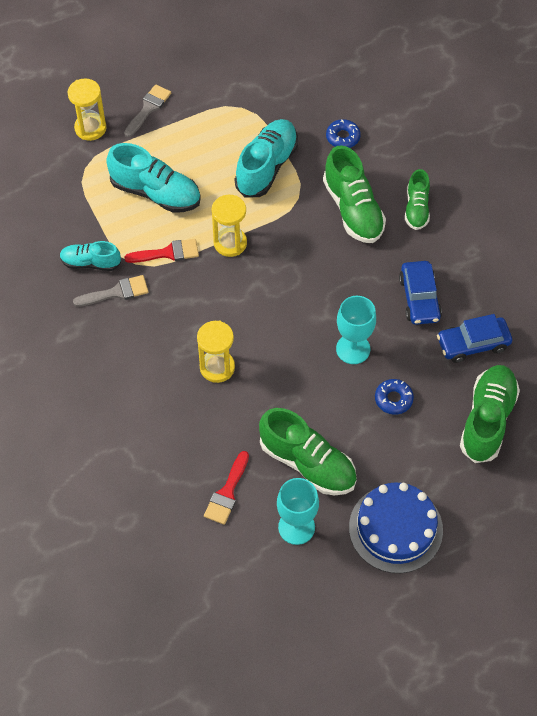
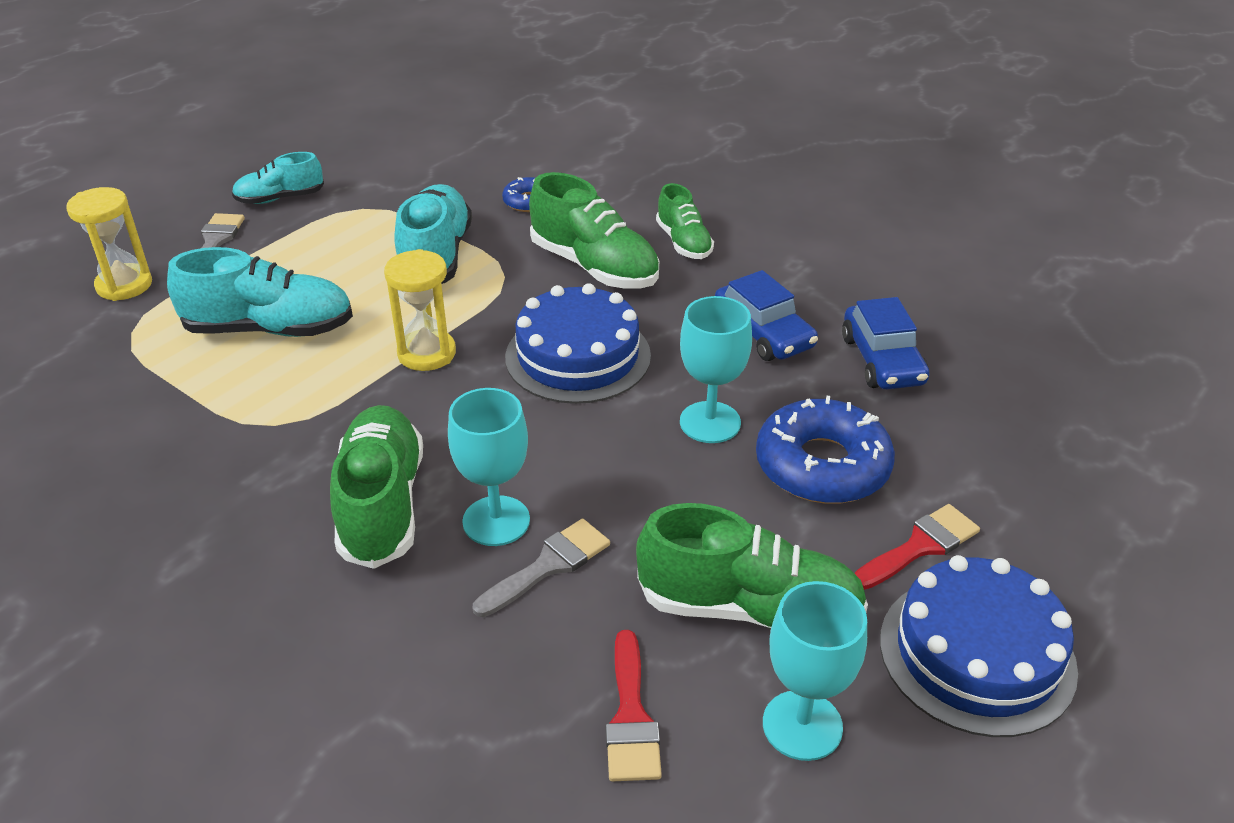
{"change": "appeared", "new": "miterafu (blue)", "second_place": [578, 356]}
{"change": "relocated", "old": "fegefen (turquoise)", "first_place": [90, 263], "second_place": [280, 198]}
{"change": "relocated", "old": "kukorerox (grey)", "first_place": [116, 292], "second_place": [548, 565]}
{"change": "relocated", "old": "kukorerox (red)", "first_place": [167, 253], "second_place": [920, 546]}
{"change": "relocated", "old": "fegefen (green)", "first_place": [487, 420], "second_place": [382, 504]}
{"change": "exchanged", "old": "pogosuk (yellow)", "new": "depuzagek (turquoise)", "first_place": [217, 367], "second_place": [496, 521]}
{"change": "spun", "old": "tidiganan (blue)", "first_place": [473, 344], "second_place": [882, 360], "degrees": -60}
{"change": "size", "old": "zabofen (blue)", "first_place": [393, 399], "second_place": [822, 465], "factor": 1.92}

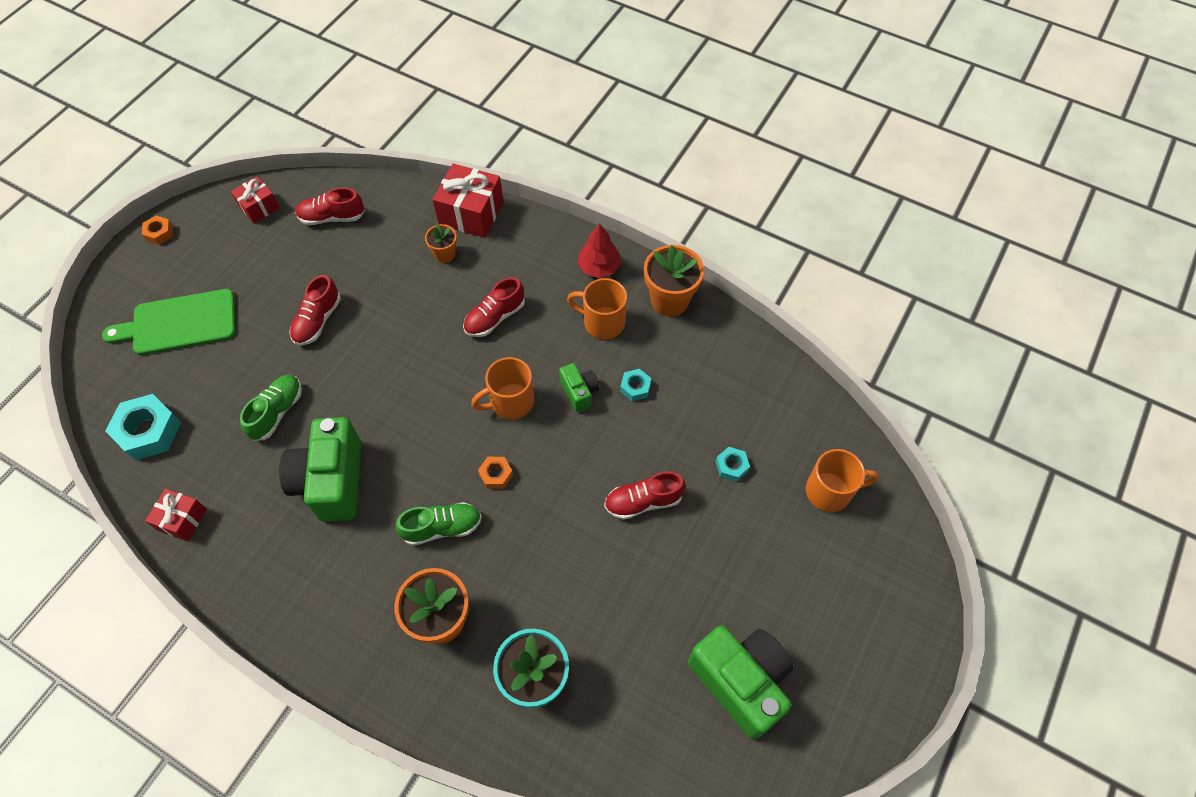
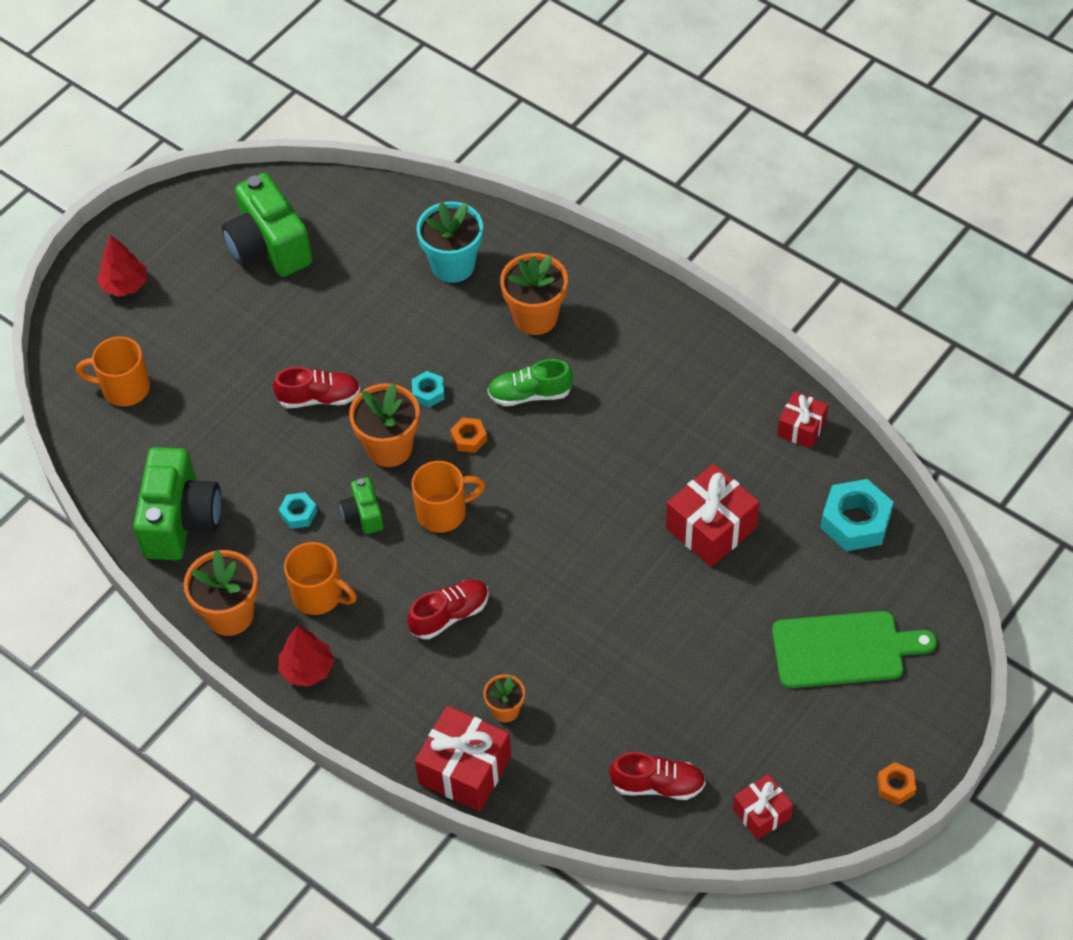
{"change": "missing", "old": "fegefen (red)", "first_place": [318, 321]}
{"change": "appeared", "new": "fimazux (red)", "second_place": [125, 285]}
{"change": "appeared", "new": "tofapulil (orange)", "second_place": [389, 448]}
{"change": "relocated", "old": "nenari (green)", "first_place": [331, 481], "second_place": [181, 521]}
{"change": "relocated", "old": "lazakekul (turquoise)", "first_place": [731, 466], "second_place": [428, 392]}
{"change": "exchanged", "old": "fegefen (green)", "new": "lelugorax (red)", "first_place": [277, 412], "second_place": [711, 528]}

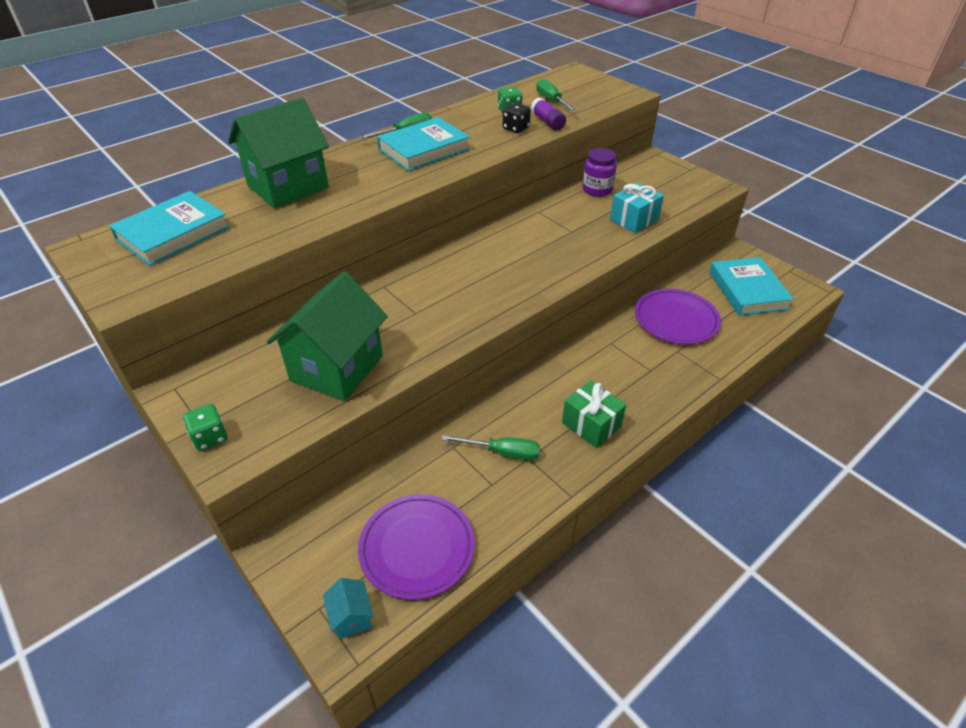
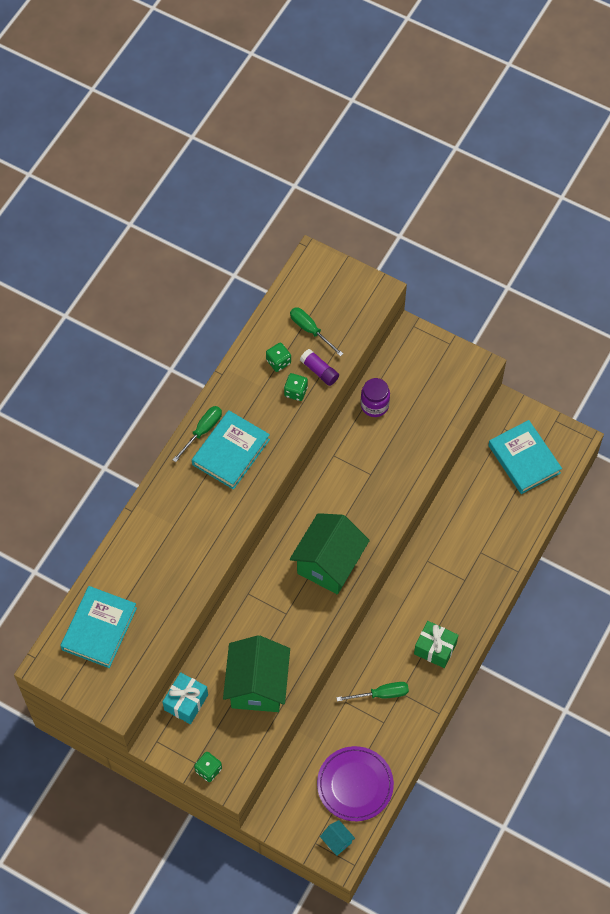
{"change": "missing", "old": "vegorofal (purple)", "first_place": [676, 319]}
{"change": "relocated", "old": "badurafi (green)", "first_place": [288, 187], "second_place": [329, 564]}
{"change": "relocated", "old": "lelugorax (turquoise)", "first_place": [634, 219], "second_place": [186, 702]}
{"change": "colour", "old": "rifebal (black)", "new": "rifebal (green)", "first_place": [516, 128], "second_place": [295, 391]}

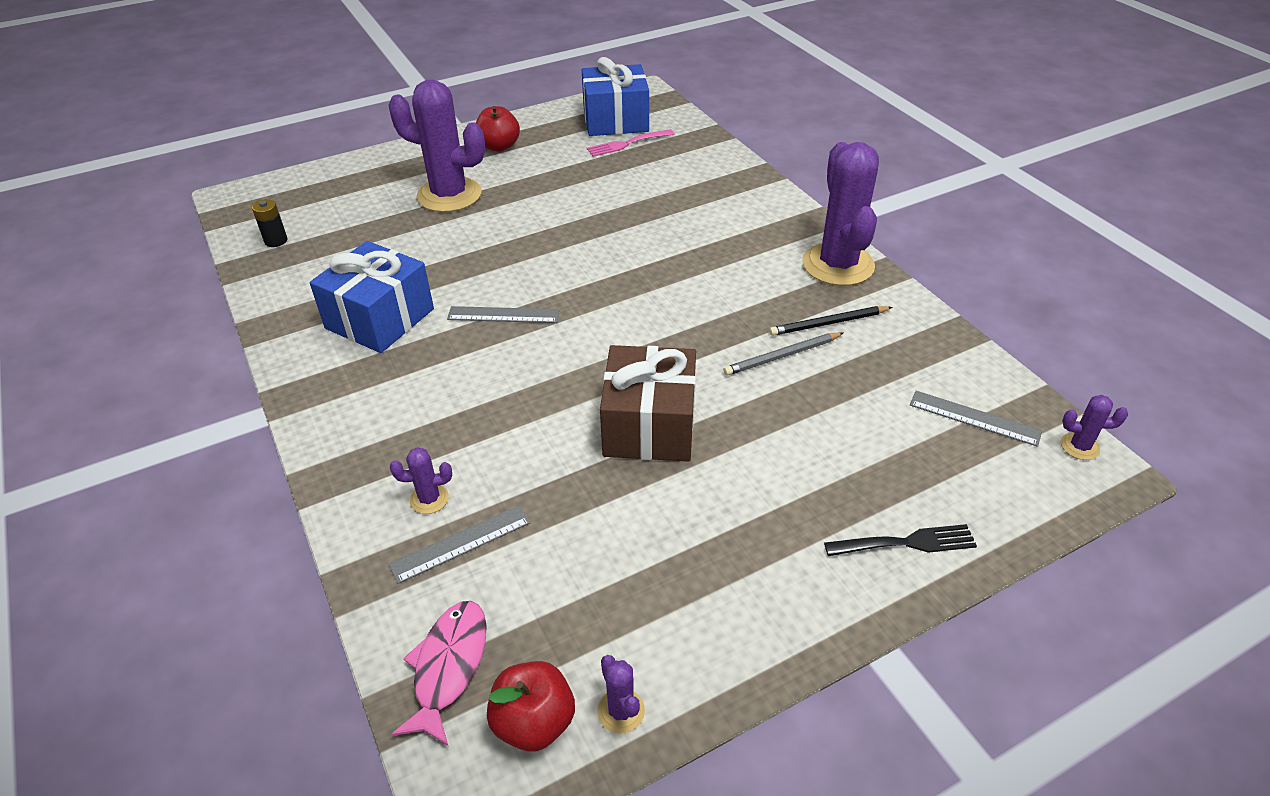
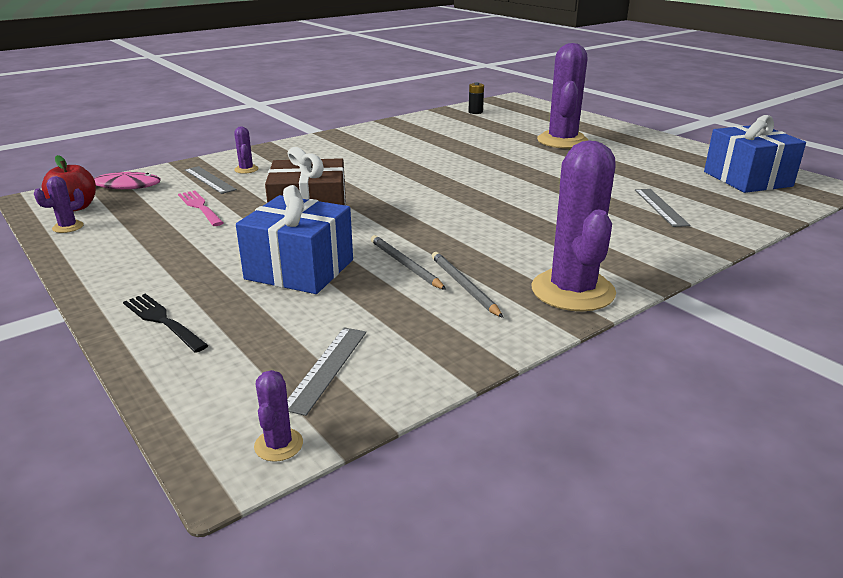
{"change": "missing", "old": "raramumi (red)", "first_place": [499, 146]}
{"change": "relocated", "old": "lelugorax (blue)", "first_place": [380, 318], "second_place": [299, 269]}
{"change": "relocated", "old": "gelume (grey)", "first_place": [503, 315], "second_place": [660, 207]}
{"change": "relocated", "old": "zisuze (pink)", "first_place": [628, 143], "second_place": [200, 207]}
{"change": "colour", "old": "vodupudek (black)", "new": "vodupudek (grey)", "first_place": [828, 323], "second_place": [464, 286]}
{"change": "spun", "old": "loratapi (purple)", "first_place": [838, 265], "second_place": [572, 291], "degrees": -75}
{"change": "spun", "old": "zisuze (black)", "first_place": [905, 543], "second_place": [163, 321], "degrees": 150}

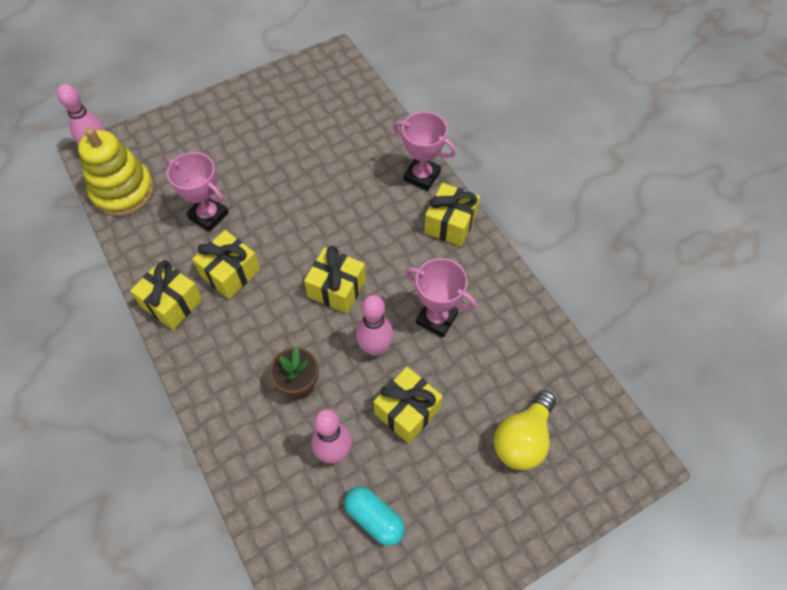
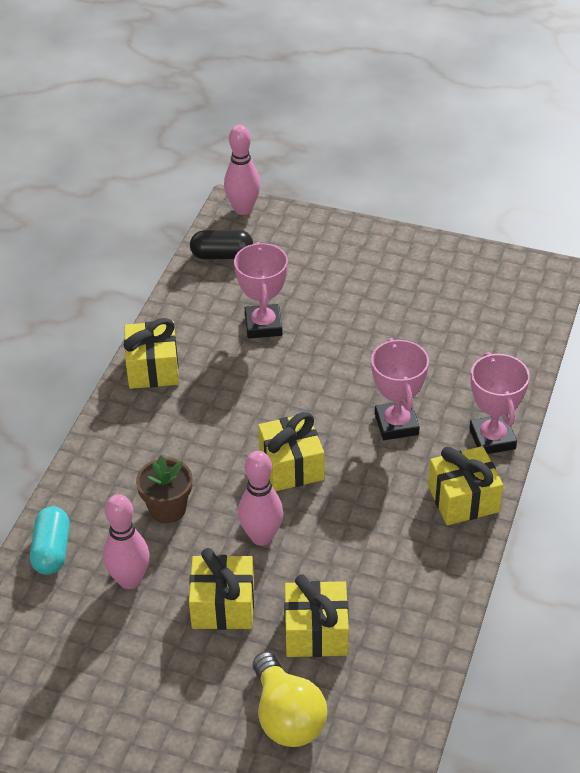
{"change": "relocated", "old": "lelugorax (yellow)", "first_place": [230, 273], "second_place": [316, 632]}
{"change": "relocated", "old": "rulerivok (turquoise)", "first_place": [374, 518], "second_place": [52, 550]}
{"change": "relocated", "old": "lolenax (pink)", "first_place": [436, 318], "second_place": [396, 424]}
{"change": "exchanged", "old": "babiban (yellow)", "new": "rulerivok (black)", "first_place": [123, 191], "second_place": [222, 255]}
{"change": "spun", "old": "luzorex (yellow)", "first_place": [522, 439], "second_place": [287, 717], "degrees": -105}

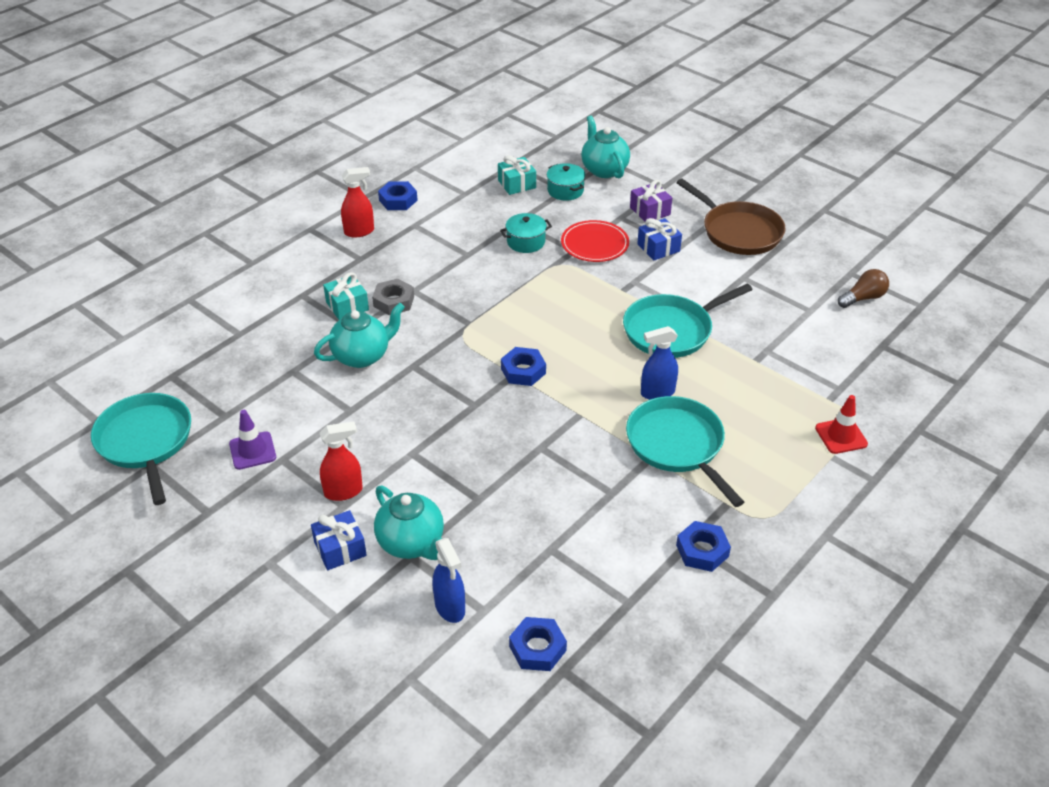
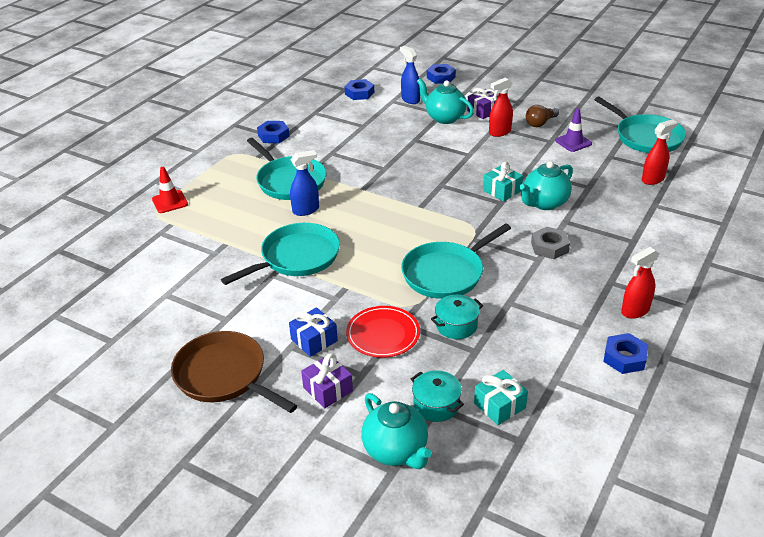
{"change": "appeared", "new": "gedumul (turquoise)", "second_place": [446, 273]}
{"change": "appeared", "new": "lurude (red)", "second_place": [653, 179]}
{"change": "relocated", "old": "lelugorax (turquoise)", "first_place": [347, 306], "second_place": [502, 191]}
{"change": "relocated", "old": "lazakekul (blue)", "first_place": [523, 371], "second_place": [441, 77]}
{"change": "relocated", "old": "luzorex (brown)", "first_place": [863, 298], "second_place": [540, 123]}
{"change": "colour", "old": "lelugorax (blue)", "new": "lelugorax (purple)", "first_place": [340, 549], "second_place": [483, 111]}

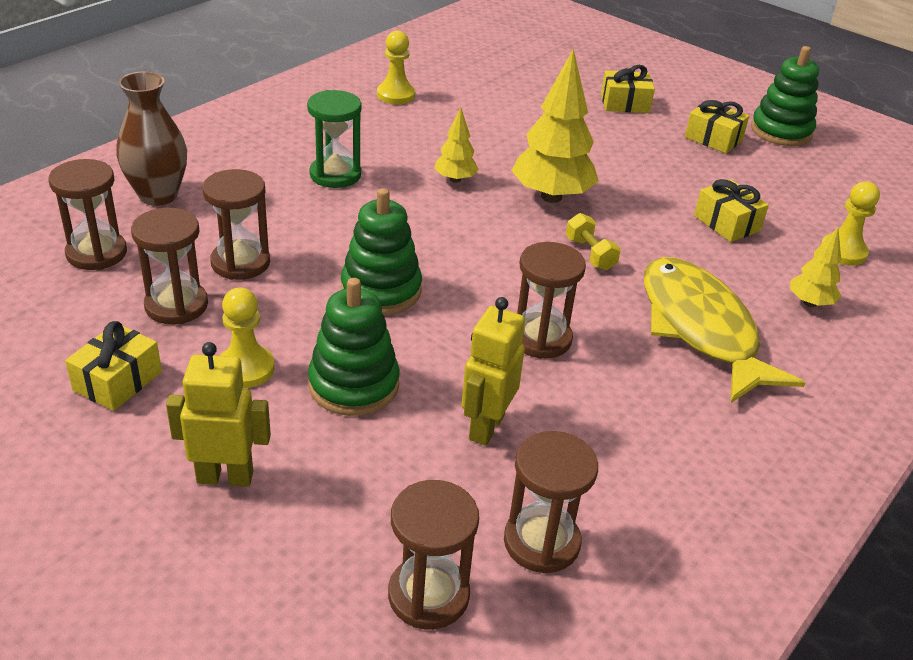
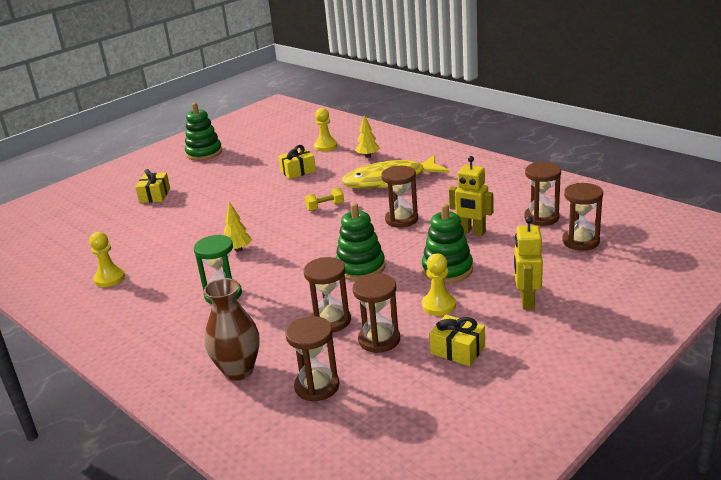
{"change": "missing", "old": "fimazux (yellow)", "first_place": [551, 196]}
{"change": "missing", "old": "lelugorax (yellow)", "first_place": [713, 139]}

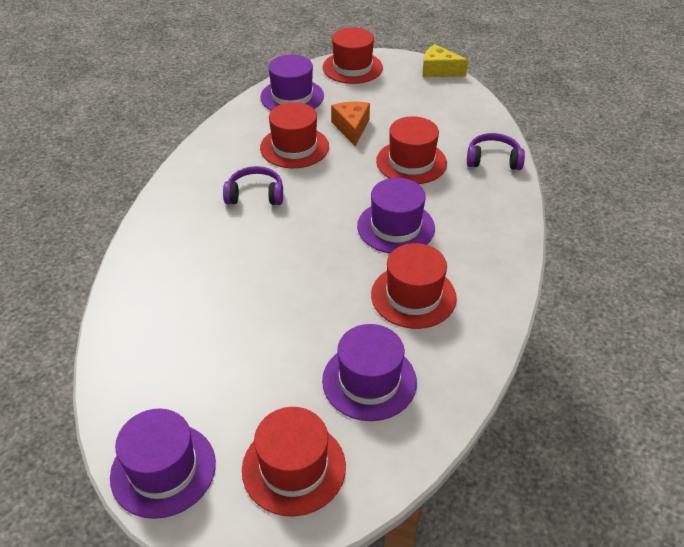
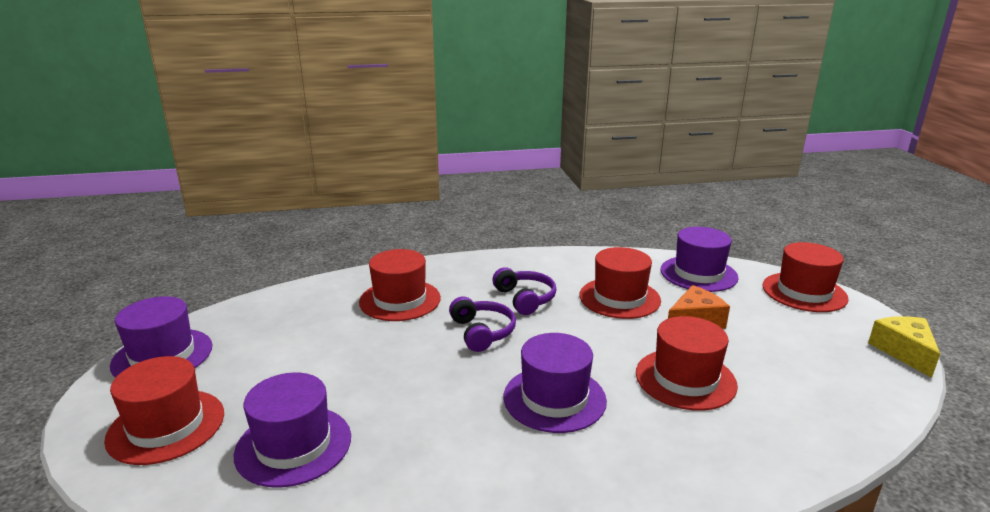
{"change": "relocated", "old": "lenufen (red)", "first_place": [413, 296], "second_place": [400, 300]}
{"change": "relocated", "old": "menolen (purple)", "first_place": [493, 160], "second_place": [482, 332]}

